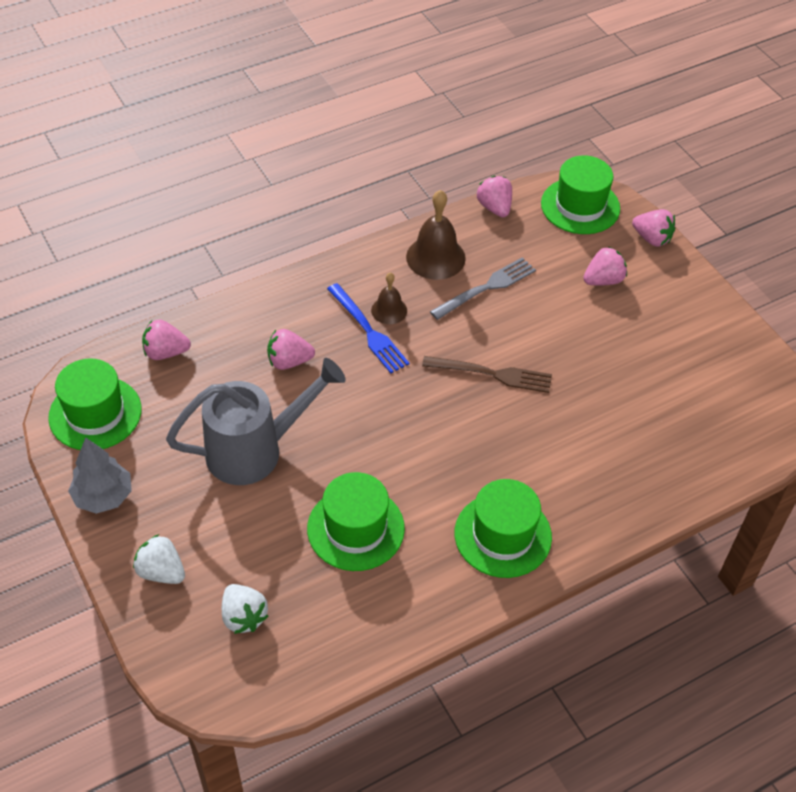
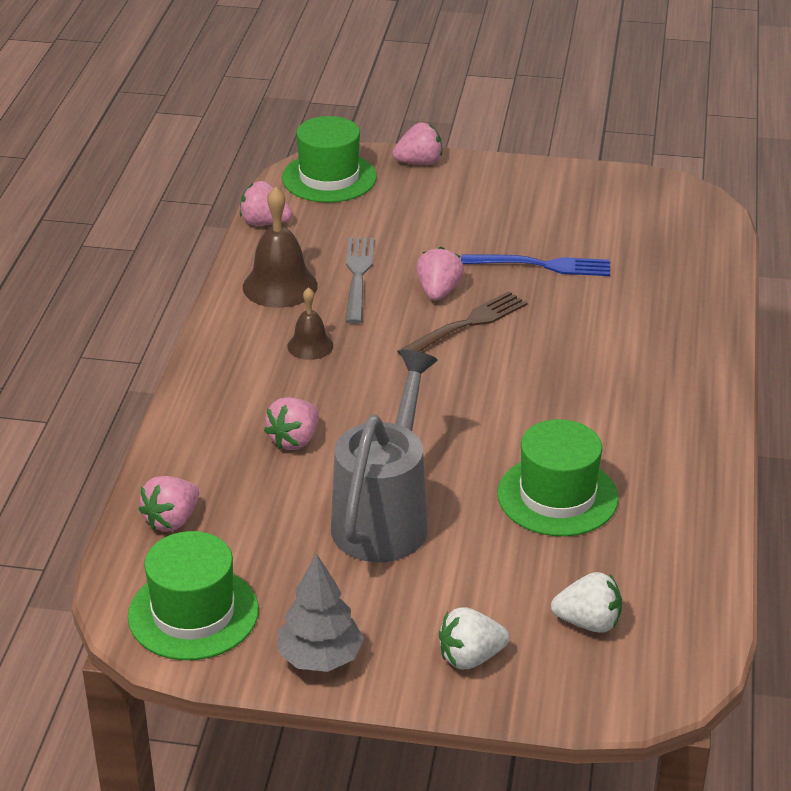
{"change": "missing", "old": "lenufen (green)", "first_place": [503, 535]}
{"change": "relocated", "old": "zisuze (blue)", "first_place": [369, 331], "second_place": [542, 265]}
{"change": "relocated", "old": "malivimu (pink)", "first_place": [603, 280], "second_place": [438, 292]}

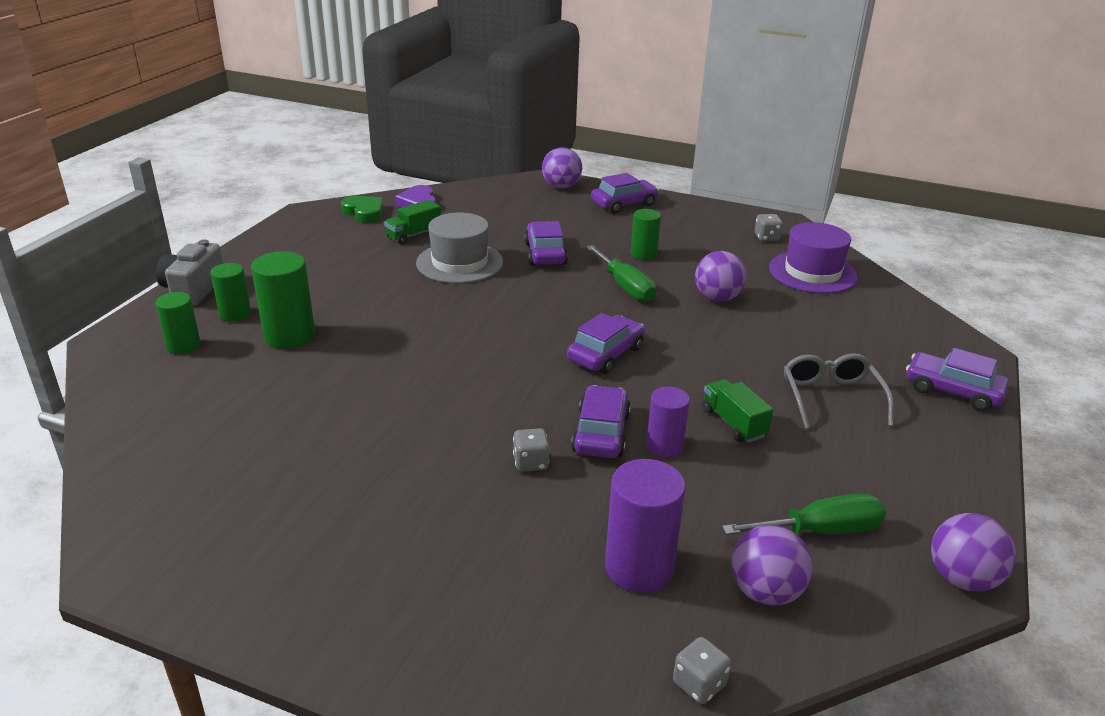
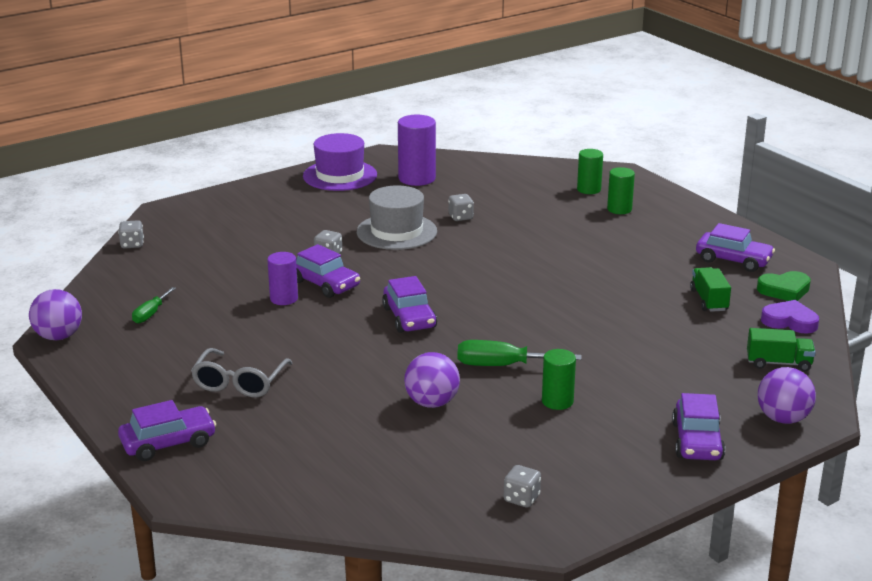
{"change": "missing", "old": "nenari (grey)", "first_place": [193, 289]}
{"change": "missing", "old": "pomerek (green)", "first_place": [289, 336]}
{"change": "missing", "old": "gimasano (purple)", "first_place": [765, 592]}
{"change": "appeared", "new": "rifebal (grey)", "second_place": [460, 217]}
{"change": "relocated", "old": "lenufen (grey)", "first_place": [459, 263], "second_place": [396, 232]}
{"change": "relocated", "old": "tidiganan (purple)", "first_place": [545, 253], "second_place": [733, 260]}
{"change": "relocated", "old": "pomerek (purple)", "first_place": [639, 567], "second_place": [417, 178]}
{"change": "relocated", "old": "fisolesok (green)", "first_place": [733, 423], "second_place": [778, 363]}
{"change": "relocated", "old": "lenufen (purple)", "first_place": [812, 272], "second_place": [340, 175]}
{"change": "spun", "old": "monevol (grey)", "first_place": [831, 397], "second_place": [239, 383], "degrees": 75}
{"change": "size", "old": "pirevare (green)", "first_place": [821, 531], "second_place": [150, 314], "factor": 0.61}

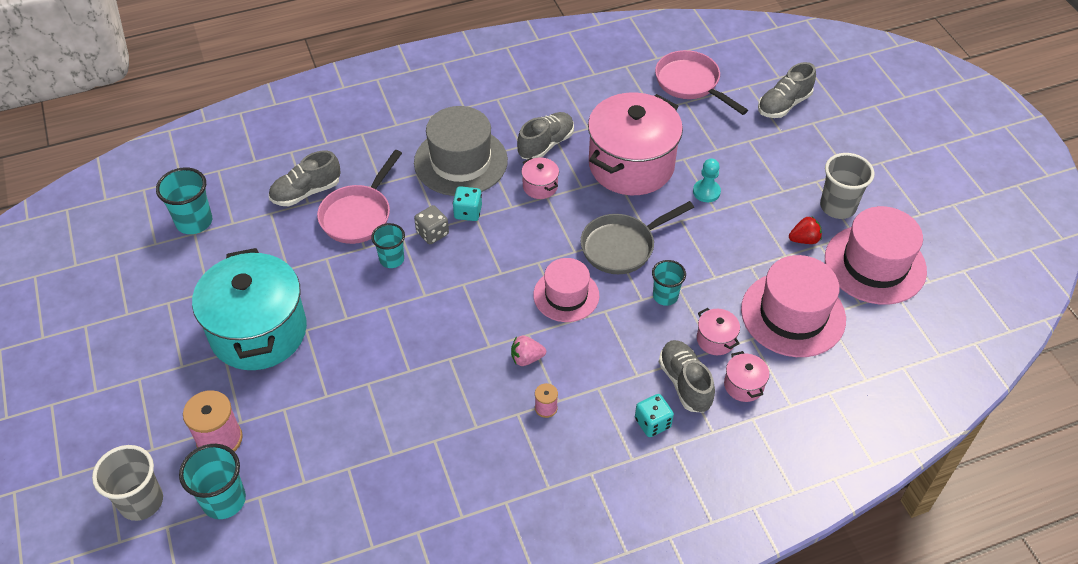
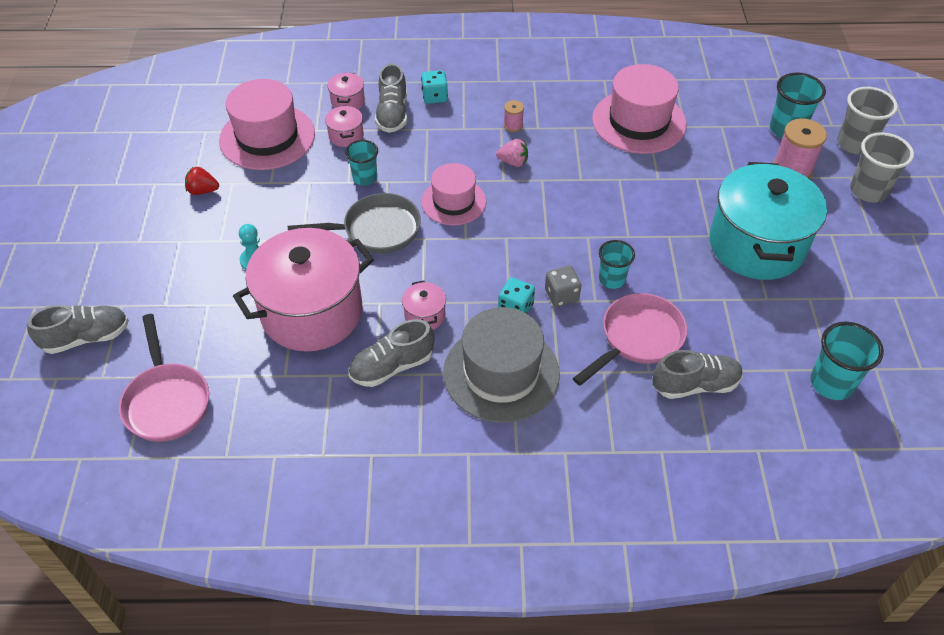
{"change": "relocated", "old": "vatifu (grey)", "first_place": [837, 207], "second_place": [868, 191]}
{"change": "relocated", "old": "lenufen (pink)", "first_place": [875, 264], "second_place": [639, 122]}

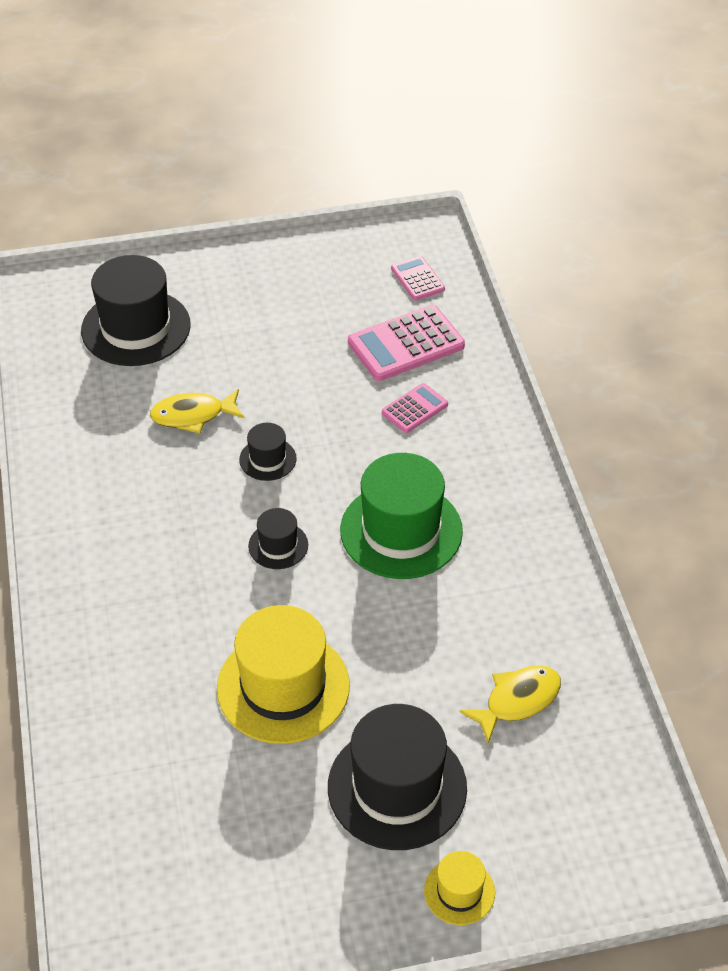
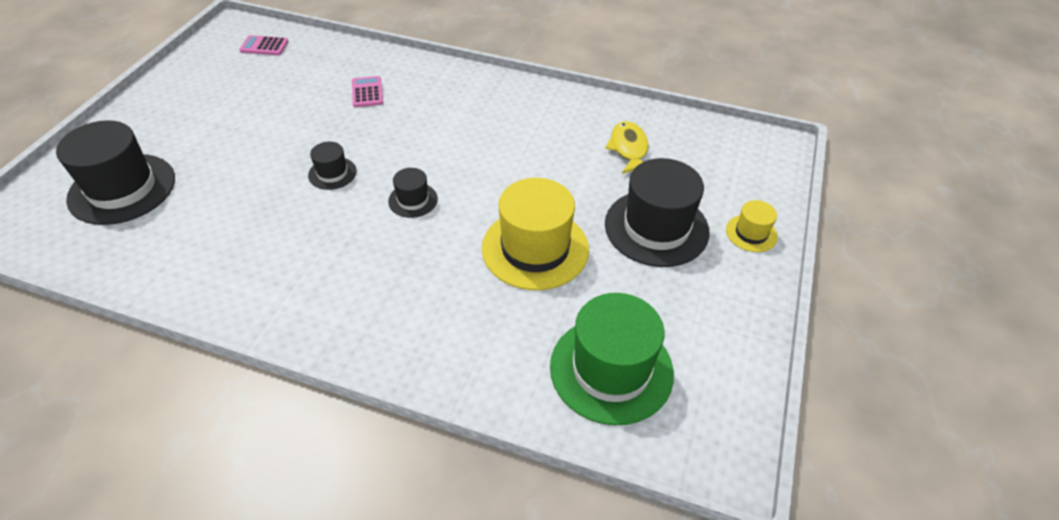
{"change": "missing", "old": "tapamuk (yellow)", "first_place": [193, 415]}
{"change": "missing", "old": "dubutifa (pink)", "first_place": [406, 344]}
{"change": "relocated", "old": "lenufen (green)", "first_place": [401, 531], "second_place": [611, 369]}

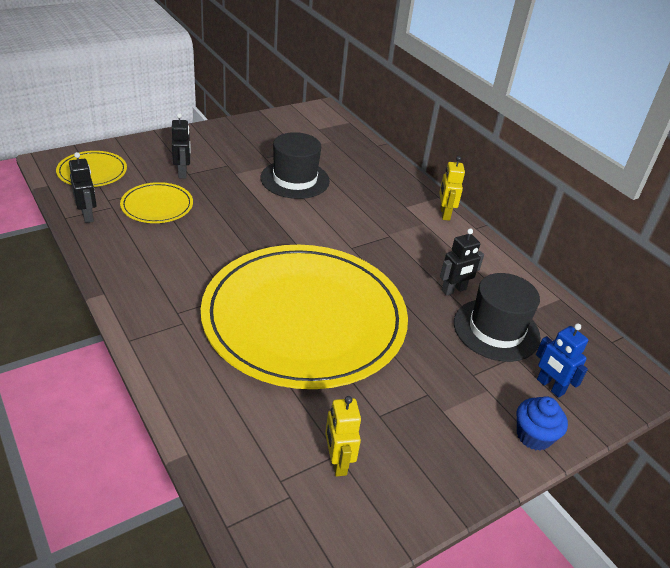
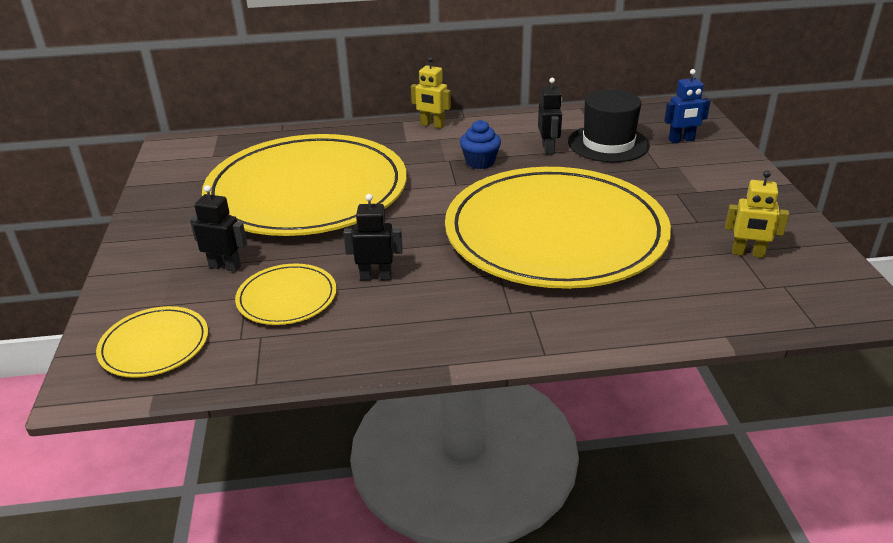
{"change": "relocated", "old": "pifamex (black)", "first_place": [88, 216], "second_place": [376, 277]}
{"change": "relocated", "old": "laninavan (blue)", "first_place": [533, 436], "second_place": [480, 162]}
{"change": "exchanged", "old": "lenufen (black)", "new": "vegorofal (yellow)", "first_place": [295, 179], "second_place": [307, 191]}

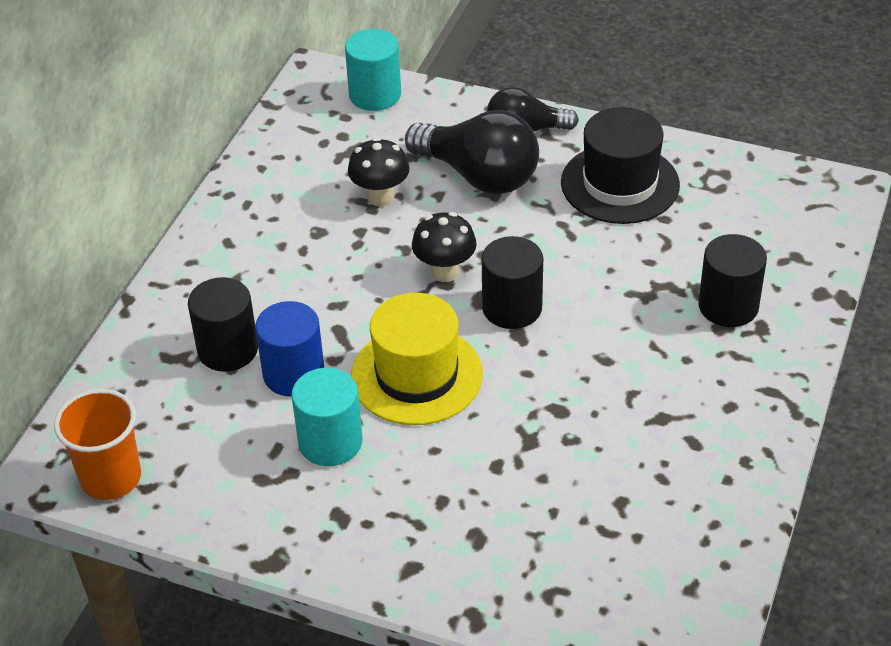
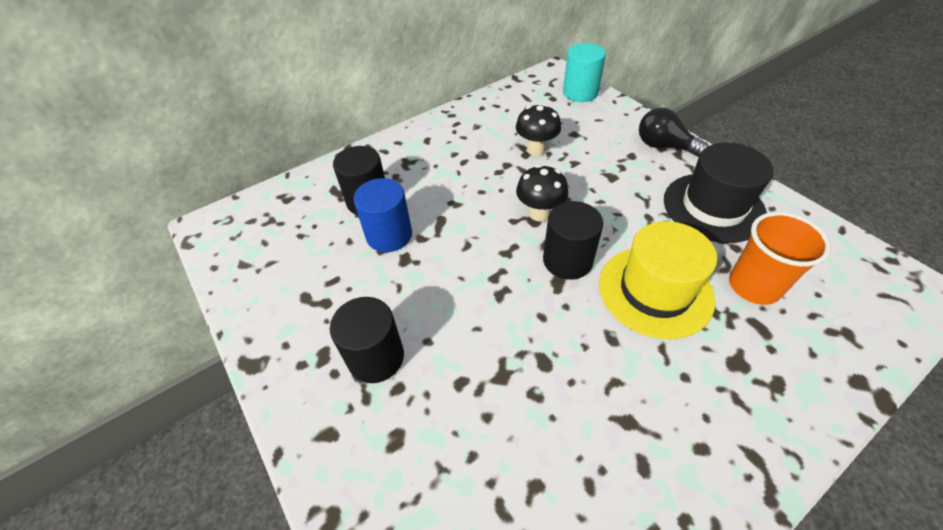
{"change": "missing", "old": "pomerek (turquoise)", "first_place": [330, 442]}
{"change": "missing", "old": "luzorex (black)", "first_place": [478, 176]}
{"change": "relocated", "old": "vatifu (orange)", "first_place": [111, 478], "second_place": [753, 286]}
{"change": "relocated", "old": "lenufen (yellow)", "first_place": [416, 375], "second_place": [655, 291]}
{"change": "relocated", "old": "pomerek (black)", "first_place": [728, 306], "second_place": [376, 357]}

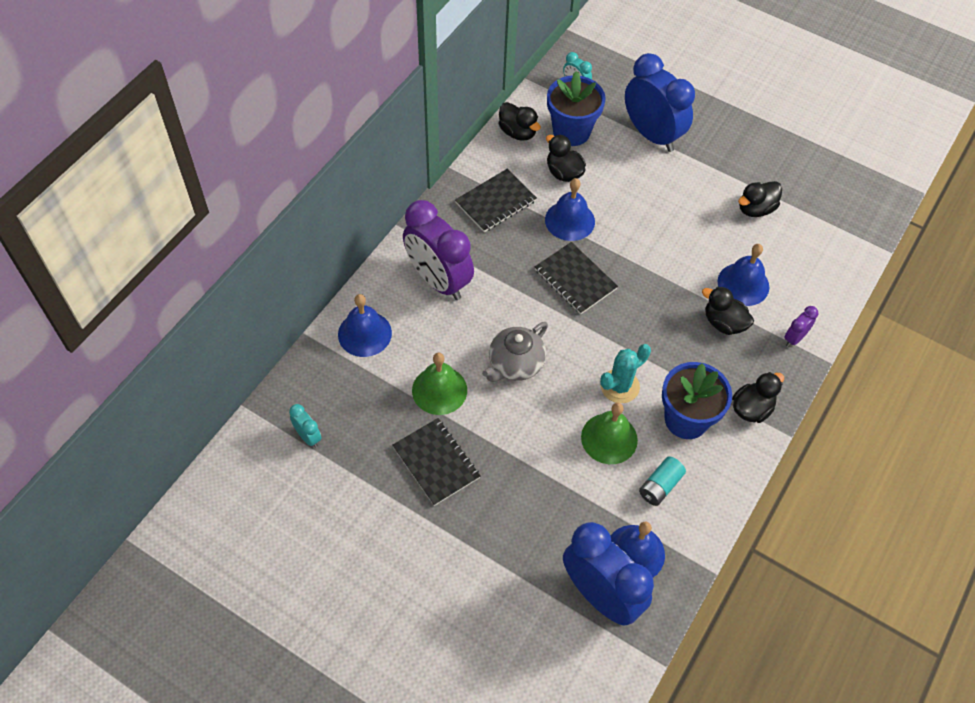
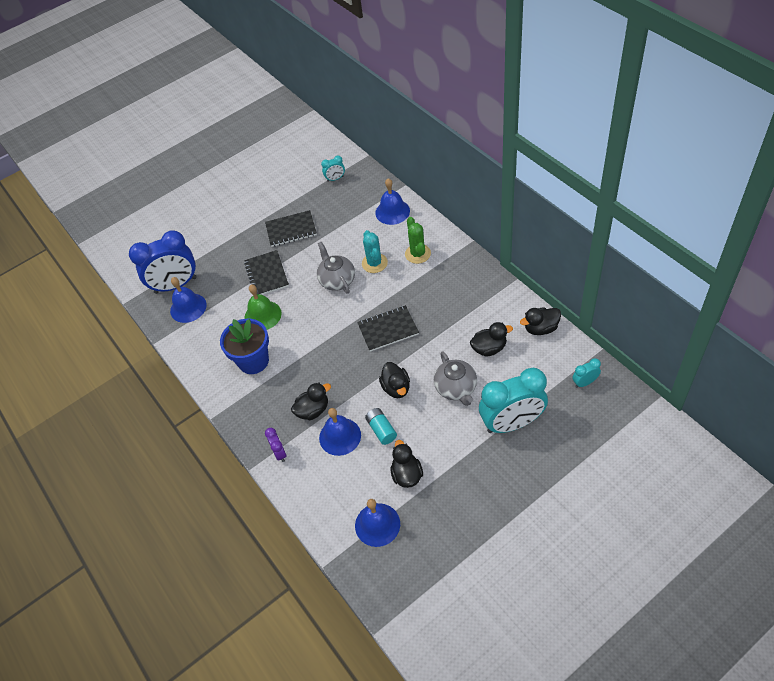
{"change": "missing", "old": "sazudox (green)", "first_place": [439, 390]}
{"change": "missing", "old": "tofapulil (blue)", "first_place": [571, 131]}
{"change": "appeared", "new": "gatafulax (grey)", "second_place": [456, 388]}
{"change": "relocated", "old": "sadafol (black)", "first_place": [495, 202], "second_place": [266, 274]}
{"change": "relocated", "old": "sazudox (blue)", "first_place": [569, 220], "second_place": [377, 524]}
{"change": "relocated", "old": "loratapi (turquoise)", "first_place": [619, 386], "second_place": [374, 263]}
{"change": "relocated", "old": "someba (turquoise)", "first_place": [660, 486], "second_place": [381, 430]}
{"change": "relocated", "old": "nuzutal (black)", "first_place": [751, 408], "second_place": [396, 388]}
{"change": "exchanged", "old": "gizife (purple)", "new": "loratapi (green)", "first_place": [438, 280], "second_place": [417, 254]}
{"change": "colour", "old": "gizife (blue)", "new": "gizife (turquoise)", "first_place": [652, 135], "second_place": [512, 423]}

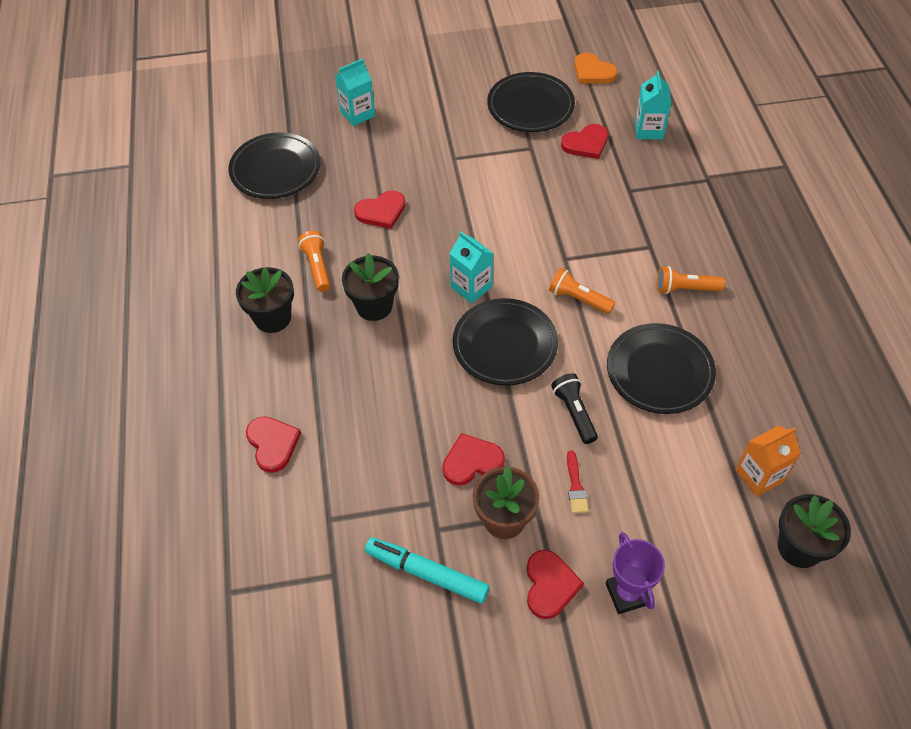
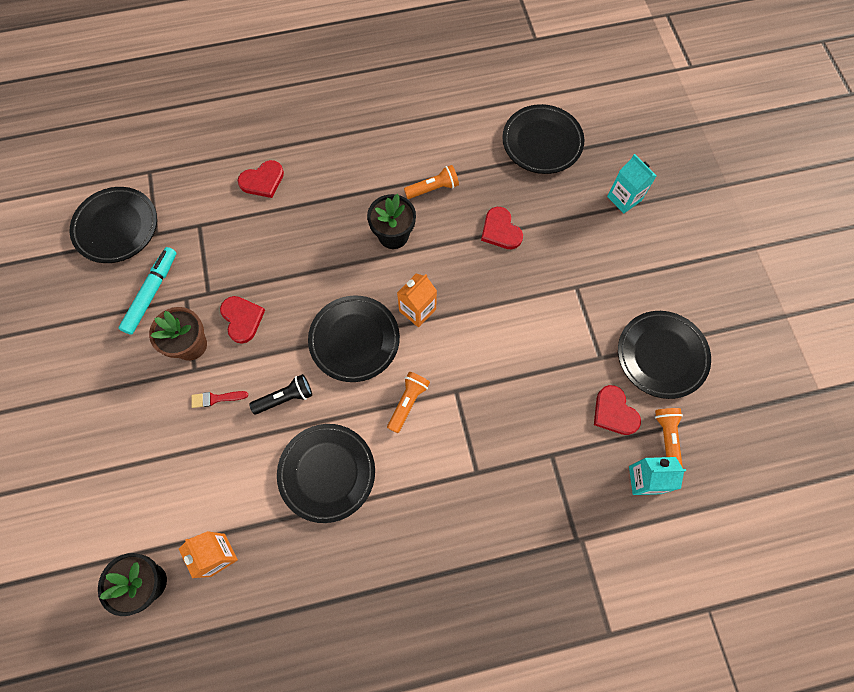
{"change": "missing", "old": "tofapulil (black)", "first_place": [272, 318]}
{"change": "missing", "old": "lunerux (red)", "first_place": [550, 585]}
{"change": "missing", "old": "lunerux (orange)", "first_place": [593, 71]}
{"change": "missing", "old": "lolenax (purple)", "first_place": [627, 594]}
{"change": "appeared", "new": "vegorofal (black)", "second_place": [116, 227]}
{"change": "relocated", "old": "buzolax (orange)", "first_place": [685, 289], "second_place": [667, 438]}
{"change": "colour", "old": "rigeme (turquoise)", "new": "rigeme (orange)", "first_place": [471, 287], "second_place": [417, 310]}

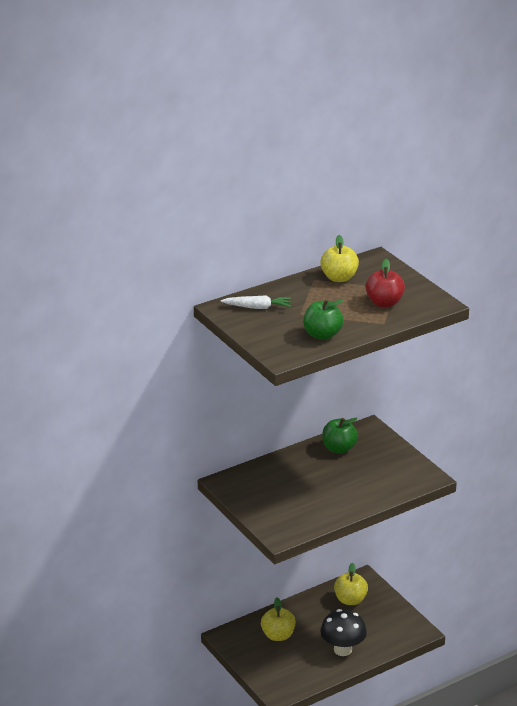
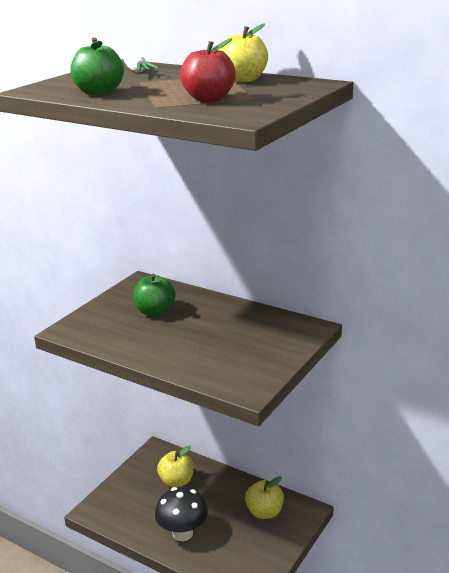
{"change": "relocated", "old": "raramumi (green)", "first_place": [339, 448], "second_place": [155, 311]}

